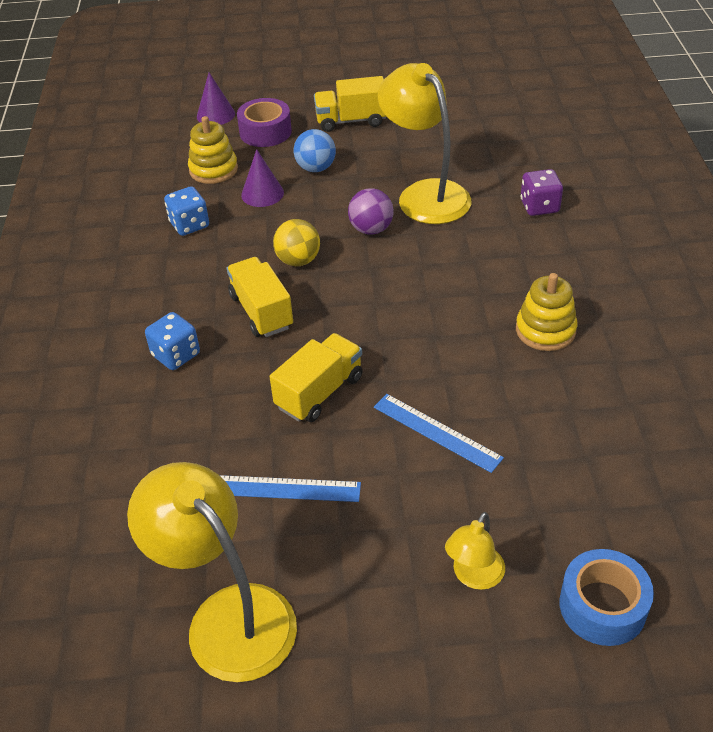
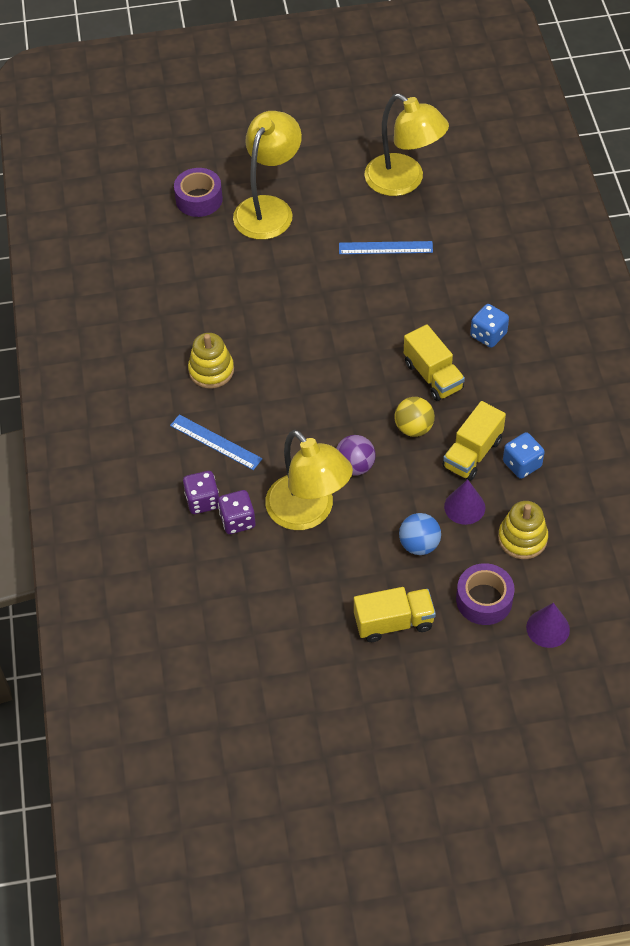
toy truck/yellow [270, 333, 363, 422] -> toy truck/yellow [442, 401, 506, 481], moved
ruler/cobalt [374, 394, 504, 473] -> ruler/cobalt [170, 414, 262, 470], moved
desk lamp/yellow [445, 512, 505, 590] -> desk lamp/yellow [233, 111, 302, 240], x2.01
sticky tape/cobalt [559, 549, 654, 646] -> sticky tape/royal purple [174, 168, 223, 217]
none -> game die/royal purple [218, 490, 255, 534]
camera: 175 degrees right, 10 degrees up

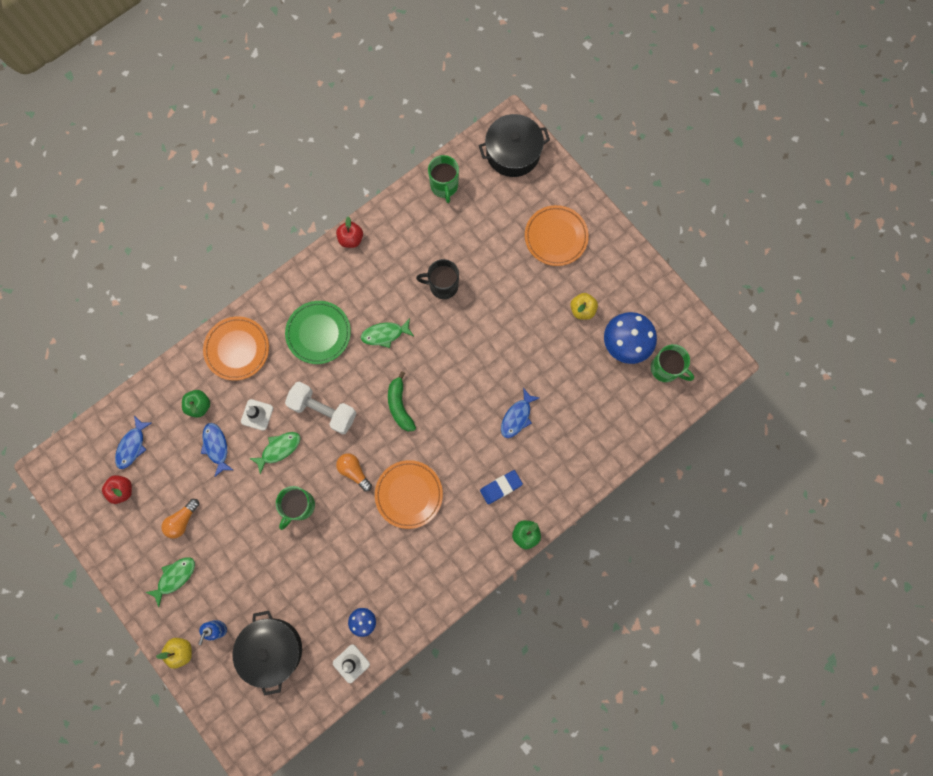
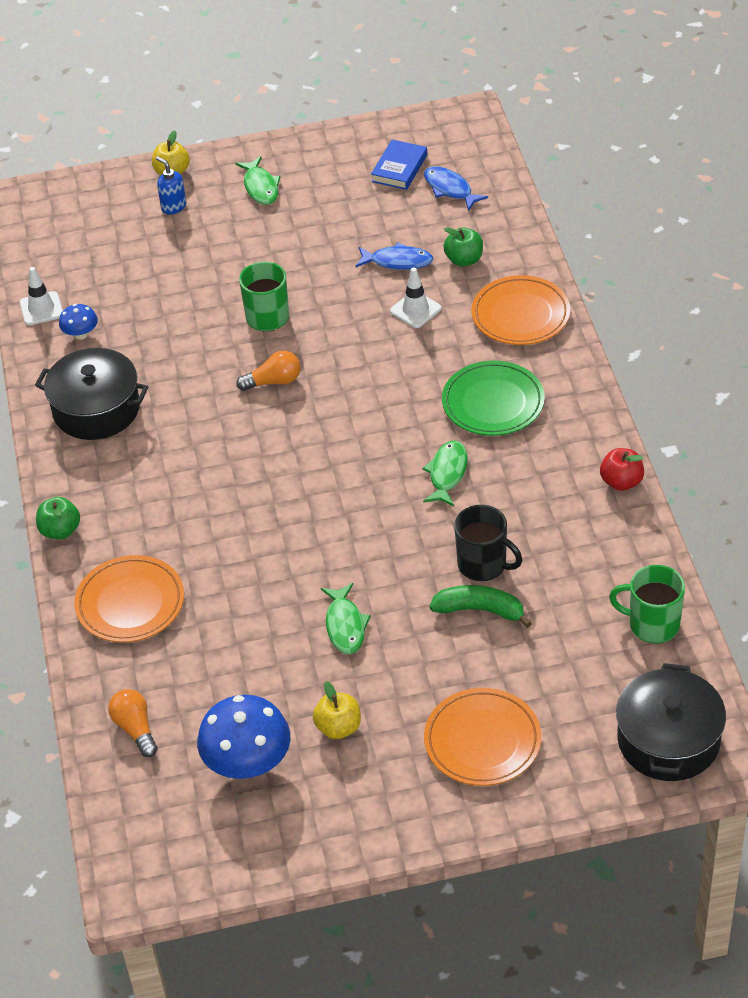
mug/black [416, 259, 459, 299] -> mug/black [454, 505, 522, 581], 90 degrees clockwise
mug/leaf-green [651, 344, 694, 382] -> none
toy banana/leaf-green [388, 371, 416, 431] -> toy banana/leaf-green [429, 585, 532, 628], moved
hand weight/pure white [285, 382, 357, 434] -> none
fish figure/cobalt [501, 388, 539, 438] -> none
fish figure/leaf-green [249, 432, 301, 474] -> fish figure/leaf-green [321, 583, 371, 654], moved
dinner plate/orange [375, 460, 443, 529] -> dinner plate/orange [74, 555, 184, 643], moved
gum eraser/cobalt [480, 470, 523, 504] -> none
apple fruit/red [102, 475, 132, 504] -> hardback/cobalt [371, 140, 427, 190]
light bulb/orange [161, 499, 199, 539] -> light bulb/orange [108, 689, 158, 757], moved
stockpot/black [232, 611, 302, 696] -> stockpot/black [35, 348, 148, 440], moved
camera: 120 degrees right, 30 degrees down

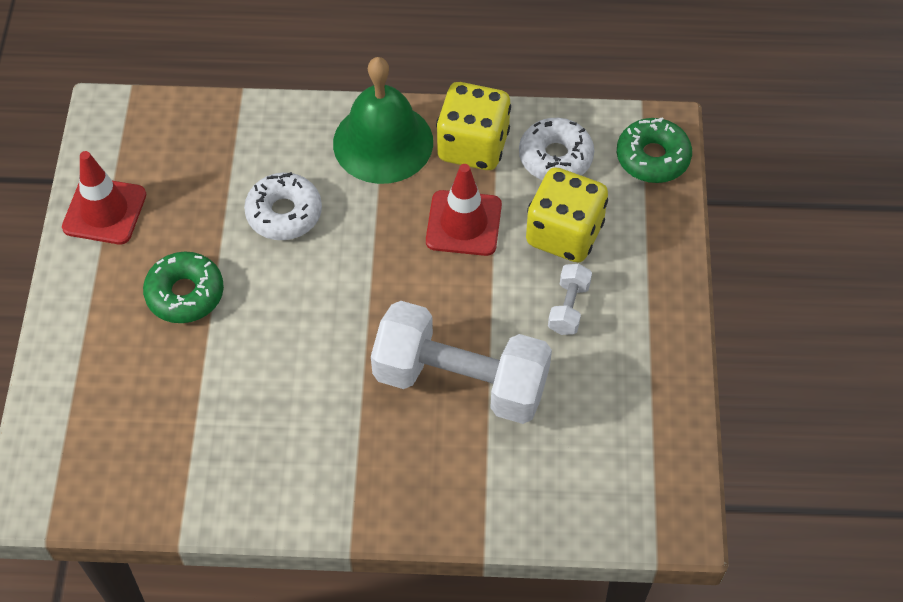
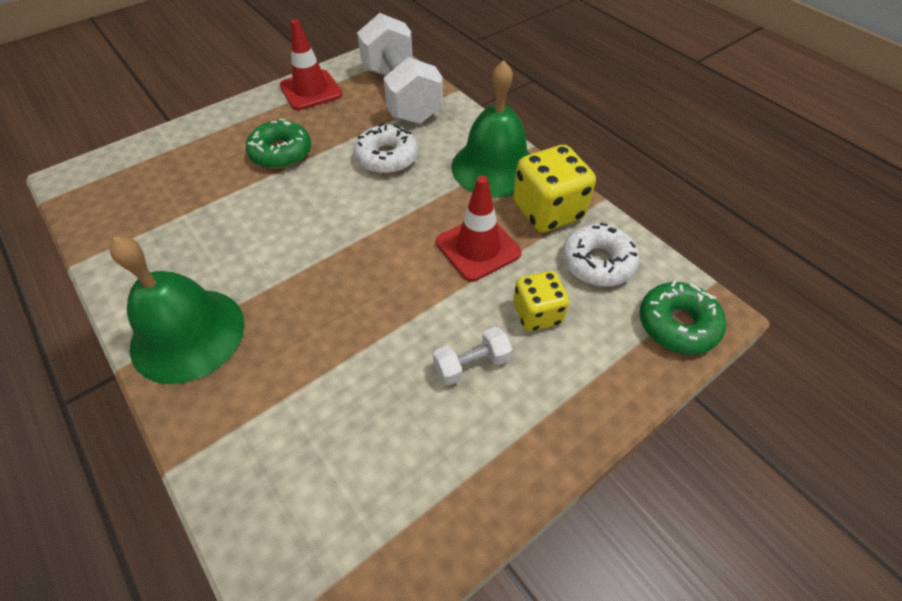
game die/yellow [526, 167, 608, 262] -> game die/yellow [513, 271, 569, 331], x0.63
hand weight/pure white [371, 301, 552, 424] -> hand weight/pure white [357, 13, 443, 124], moved
none -> bell/leaf-green [109, 236, 245, 384]
camera: 50 degrees right, 5 degrees down

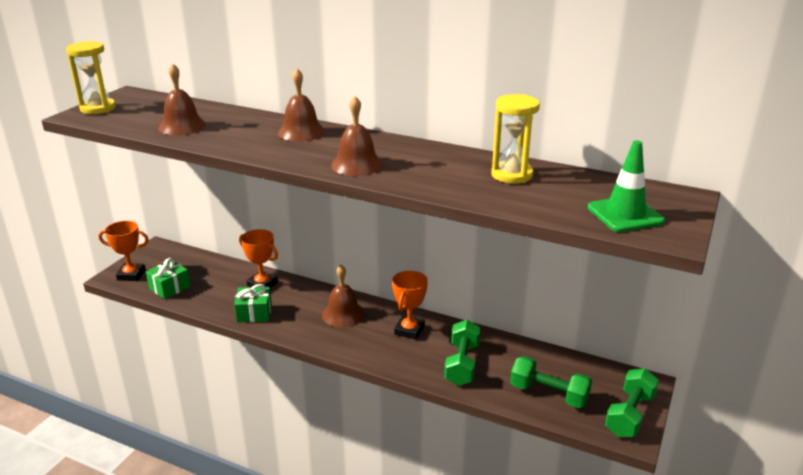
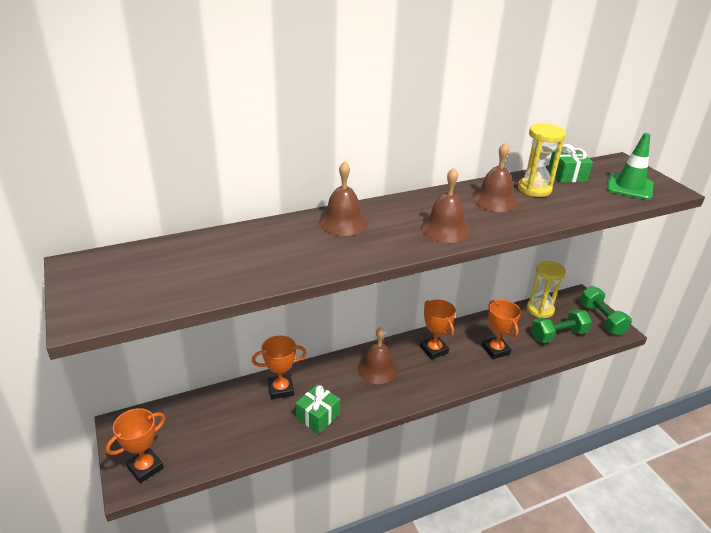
sandglass/yellow [66, 41, 116, 114] -> sandglass/yellow [527, 261, 566, 318], moved
bell/dark brown [158, 63, 206, 135] -> bell/dark brown [472, 142, 518, 212], moved
gift/leaf-green [146, 258, 191, 299] -> gift/leaf-green [548, 144, 593, 183], moved
hand weight/leaf-green [444, 320, 480, 386] -> prize cup/orange [482, 300, 521, 359]
camera: 50 degrees left, 5 degrees up

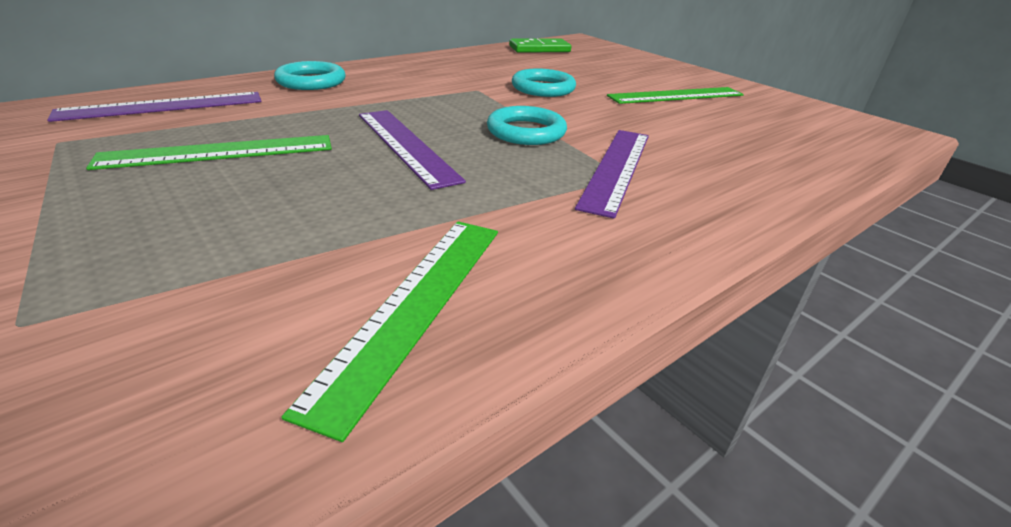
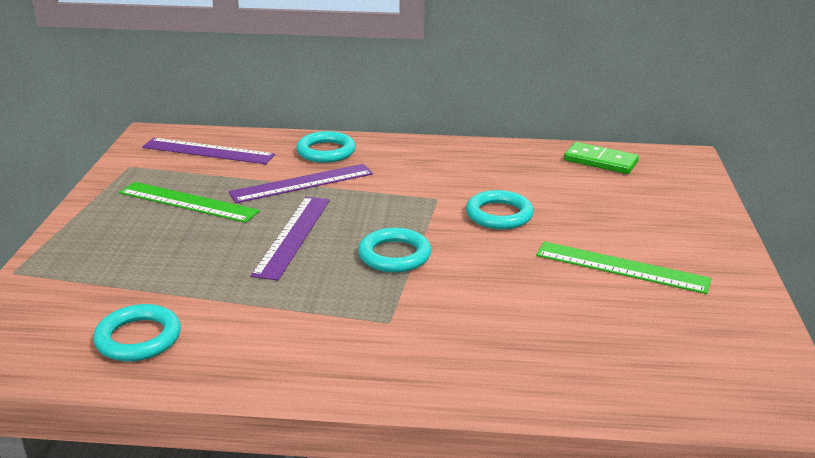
ruler/royal purple [575, 130, 649, 219] -> ruler/royal purple [229, 164, 373, 203], moved
ruler/leaf-green [282, 221, 498, 442] -> torus/turquoise [93, 304, 181, 361]
camera: 45 degrees right, 5 degrees down

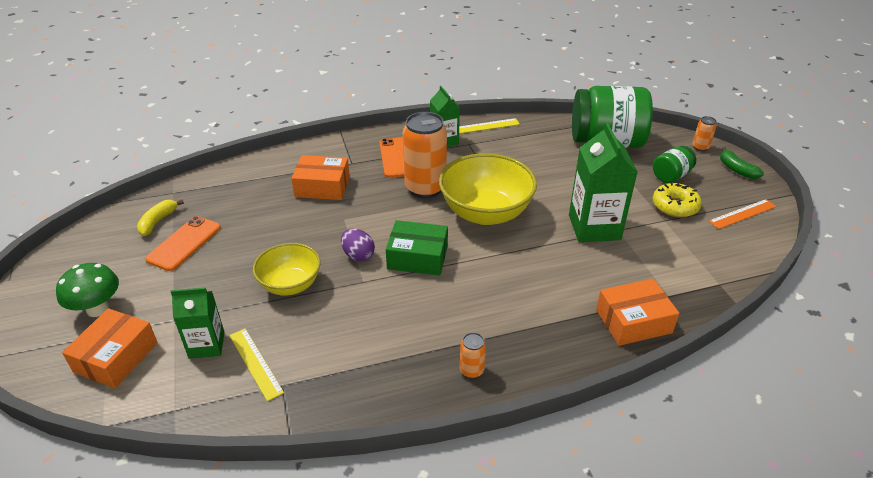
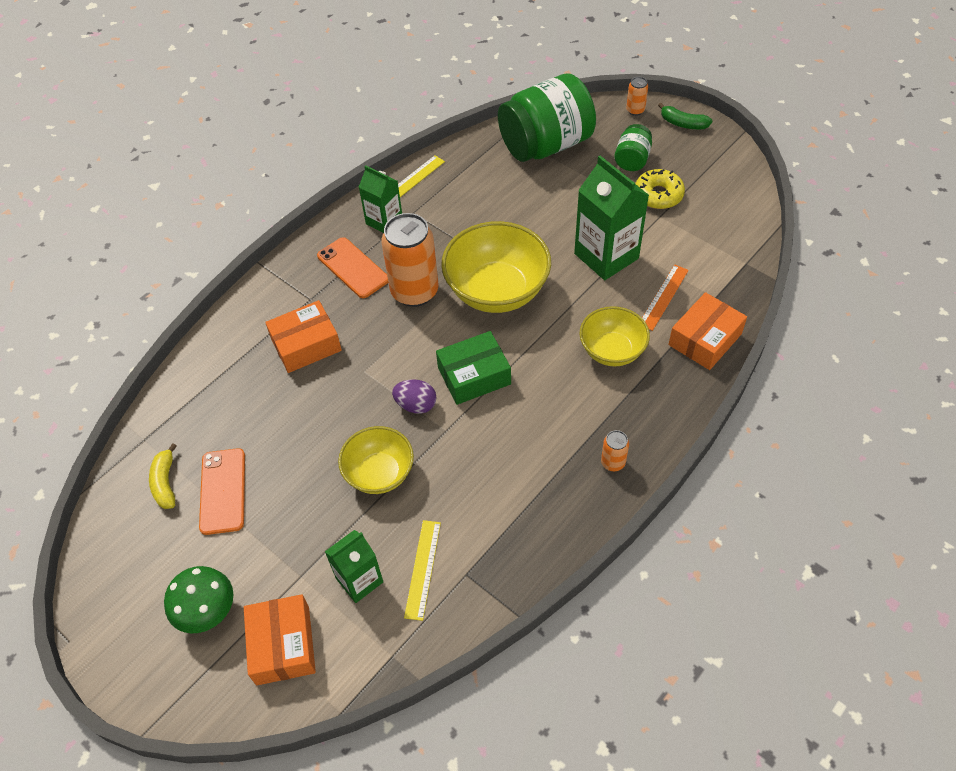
ruler/orange [709, 199, 776, 229] -> ruler/orange [642, 265, 689, 331], moved
ruler/yellow [229, 328, 284, 401] -> ruler/yellow [404, 520, 441, 621], 75 degrees clockwise
none -> serving bowl/yellow [580, 306, 650, 366]
camera: 30 degrees left, 15 degrees up

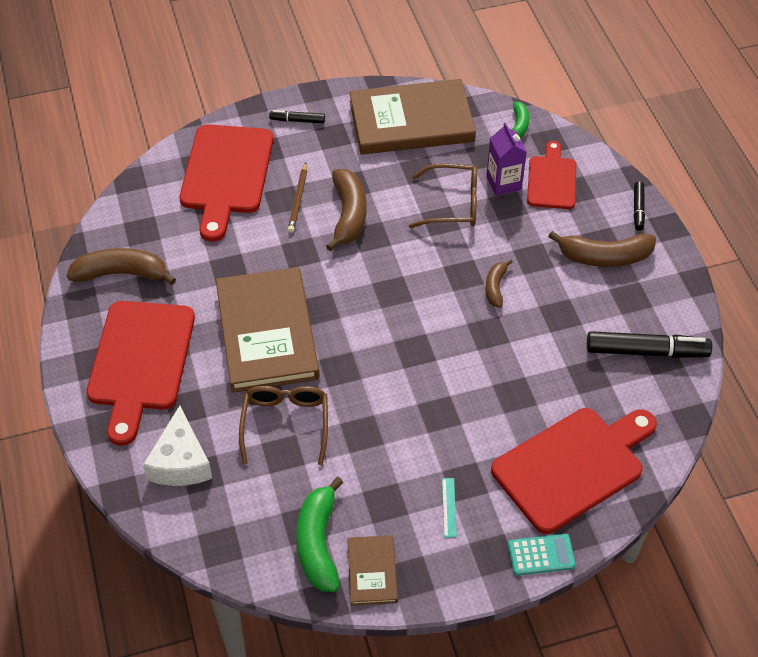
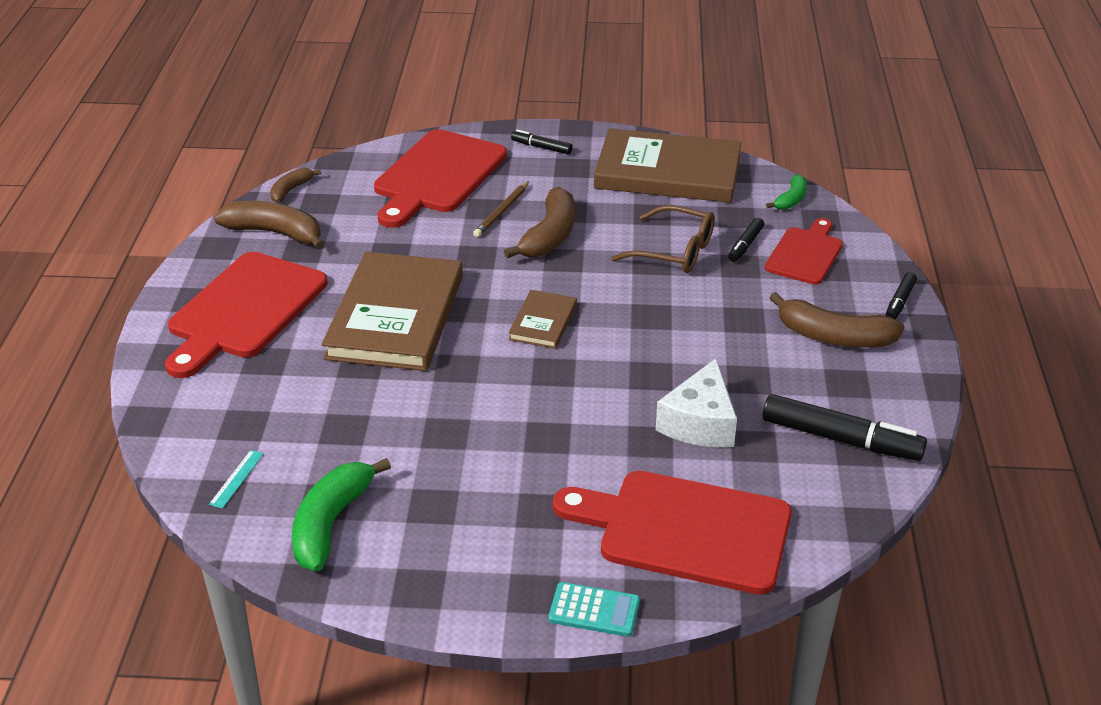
juice carton/royal purple [486, 122, 527, 196] -> marker pen/black [728, 218, 764, 262]
toy banana/dark brown [485, 259, 513, 307] -> toy banana/dark brown [270, 168, 321, 203], moved
eyeglasses/dark brown [239, 386, 328, 465] -> none
piece of cheese/pure white [143, 406, 213, 486] -> piece of cheese/pure white [656, 358, 737, 447], moved
chopping board/red [491, 408, 657, 534] -> chopping board/red [553, 471, 792, 594], 150 degrees counterclockwise
ruler/turquoise [442, 478, 457, 538] -> ruler/turquoise [209, 450, 264, 509], moved
hardback/dark brown [347, 535, 398, 606] -> hardback/dark brown [509, 290, 577, 349], moved
camera: 20 degrees right, 15 degrees down

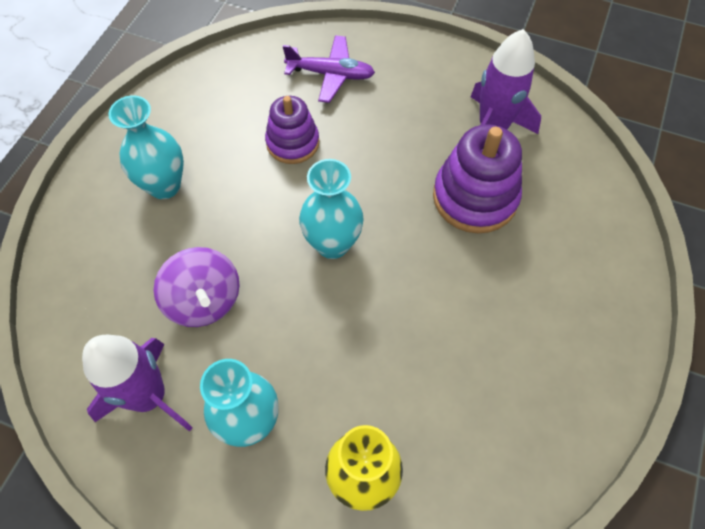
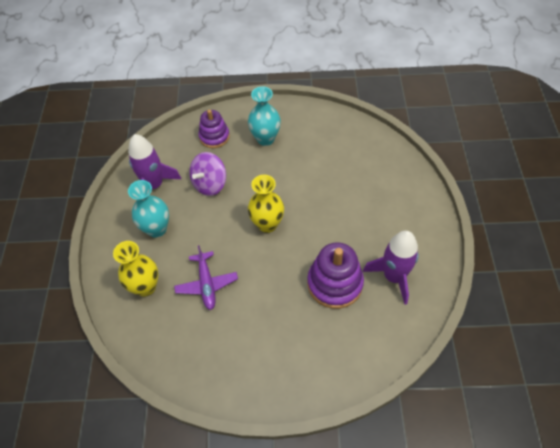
plane/royal purple [283, 35, 375, 103] -> plane/royal purple [174, 245, 238, 310], moved
ring stacker/royal purple [265, 96, 319, 164] -> ring stacker/royal purple [198, 110, 230, 148], moved
tall vase/turquoise [299, 159, 364, 259] -> tall vase/yellow [248, 175, 284, 233]
camera: 70 degrees right, 5 degrees down

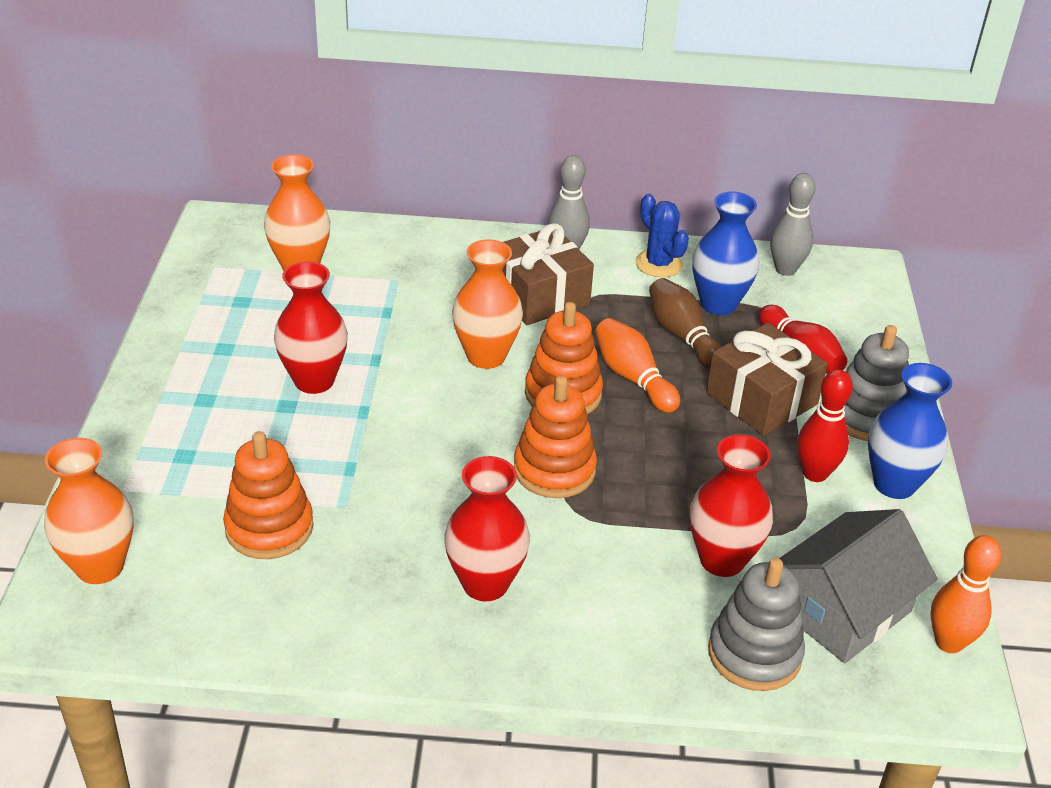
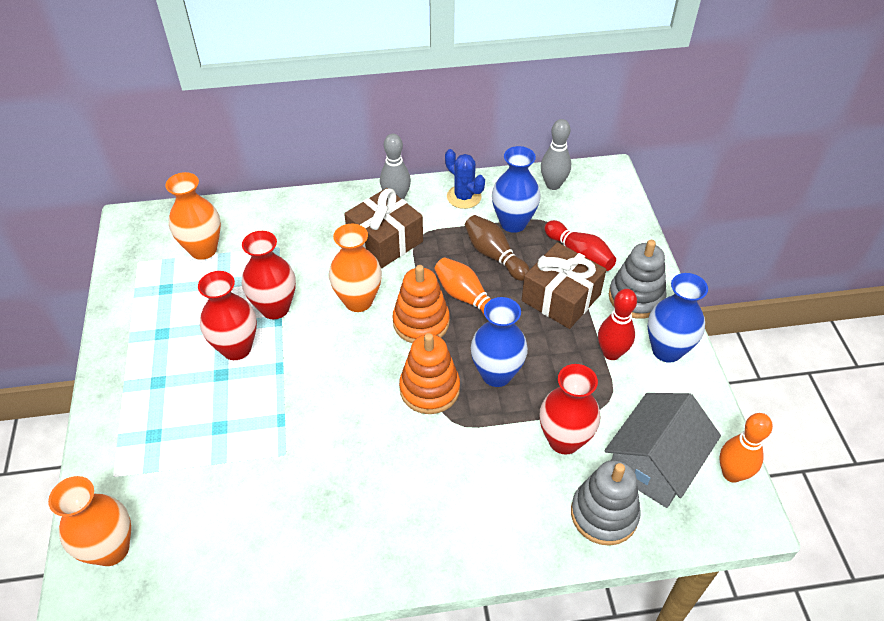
ring stacker/orange [223, 431, 314, 559] -> none
tall vase/red [444, 456, 530, 601] -> tall vase/red [242, 231, 296, 319], moved
none -> tall vase/cobalt [471, 297, 528, 387]
camera: 10 degrees left, 10 degrees up

